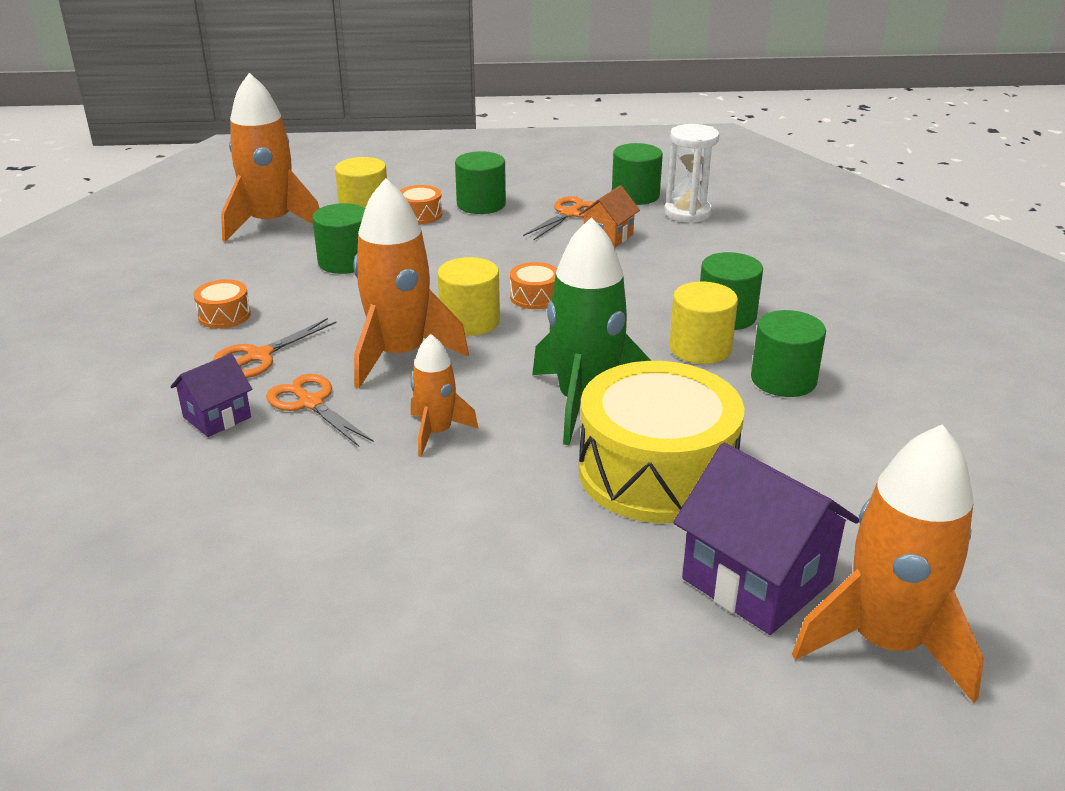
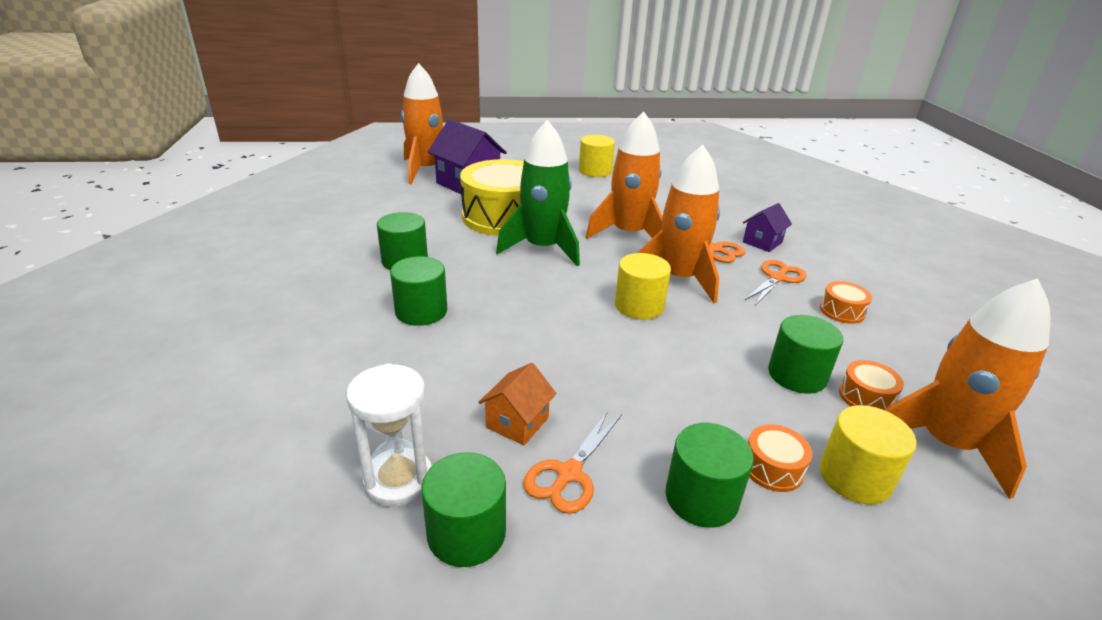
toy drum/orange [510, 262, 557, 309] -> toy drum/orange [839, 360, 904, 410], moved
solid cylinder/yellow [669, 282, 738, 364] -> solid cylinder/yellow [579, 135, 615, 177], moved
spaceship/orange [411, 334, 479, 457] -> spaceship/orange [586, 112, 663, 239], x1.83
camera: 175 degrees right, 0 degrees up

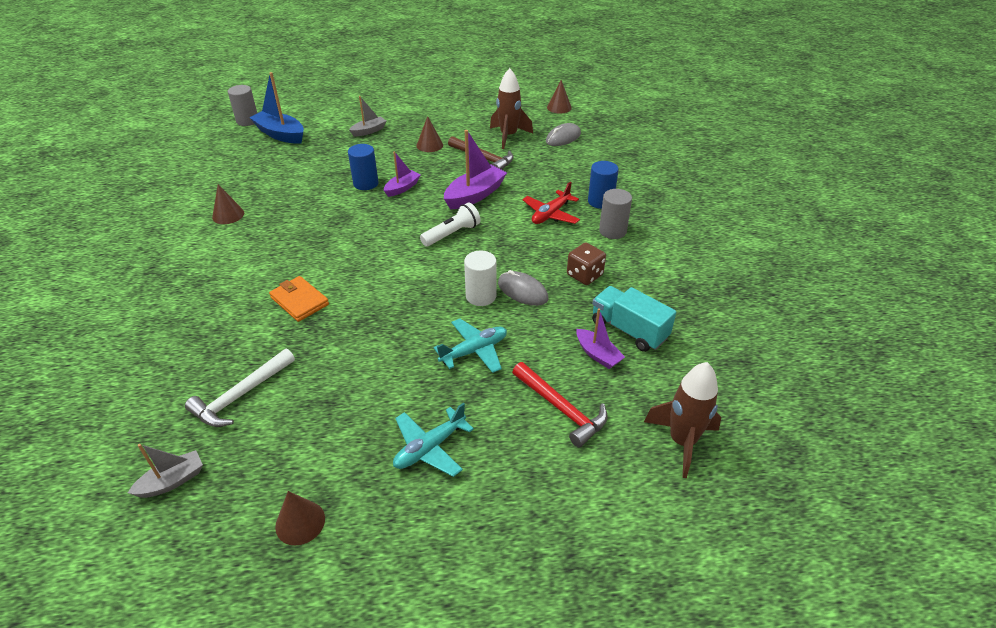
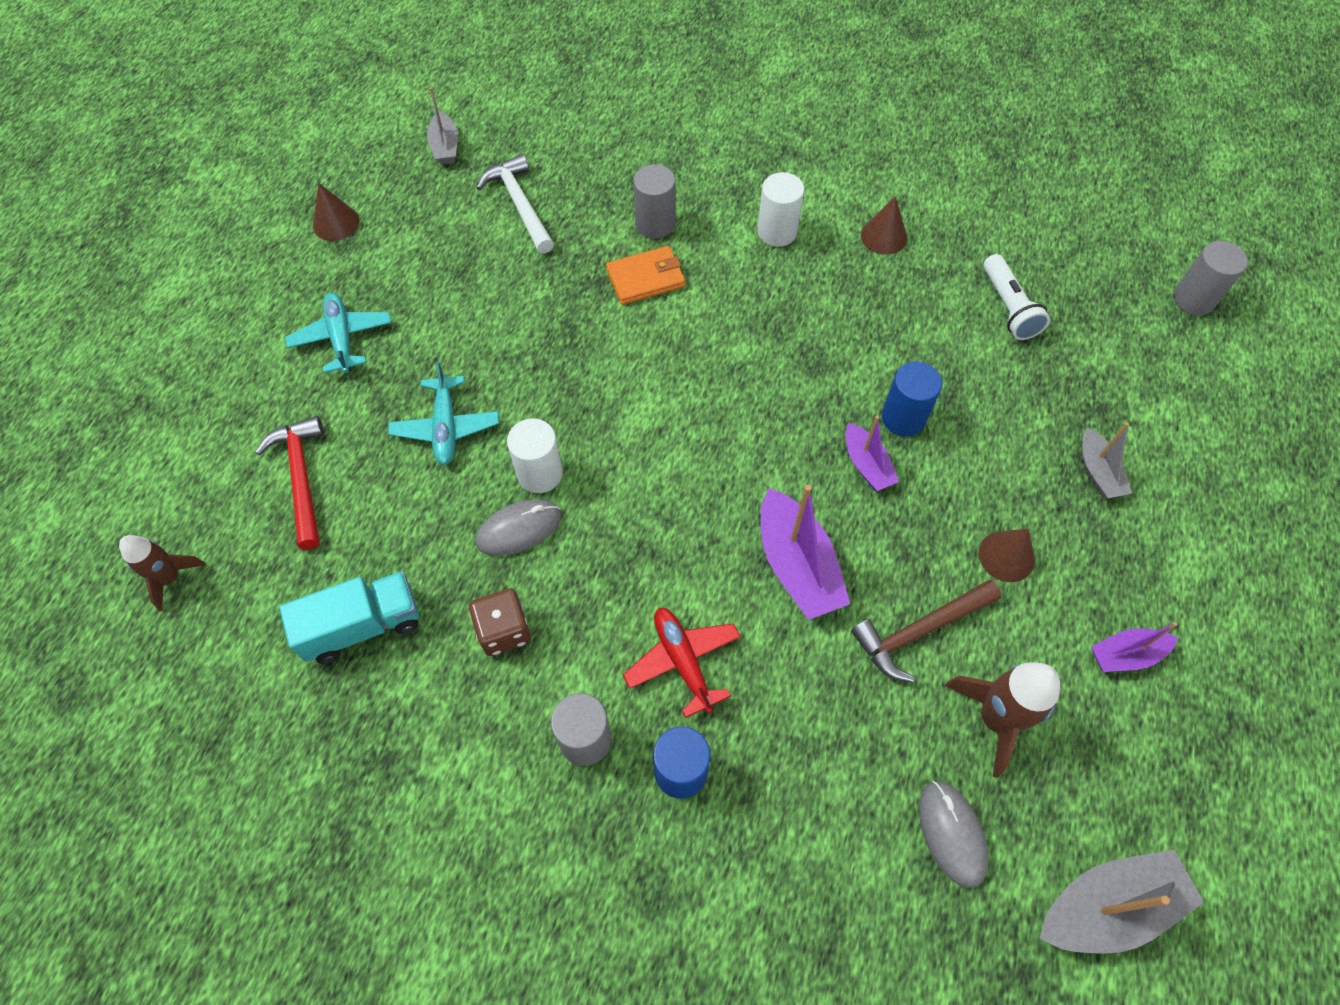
boat/cobalt [249, 72, 304, 144] -> none
cone/dark brown [547, 80, 572, 113] -> boat/grey [1039, 850, 1204, 954]
torch/pure white [420, 203, 481, 247] -> torch/pure white [984, 254, 1050, 340], moved
boat/royal purple [576, 308, 625, 369] -> boat/royal purple [1091, 622, 1178, 672], moved
carpenter's hammer/red [512, 362, 608, 448] -> carpenter's hammer/red [255, 416, 324, 550], 90 degrees clockwise
spaceship/dark brown [644, 362, 721, 478] -> spaceship/dark brown [119, 535, 206, 611], x0.65
none -> solid cylinder/grey [633, 164, 675, 239]
none -> solid cylinder/pure white [757, 172, 805, 247]
camera: 115 degrees right, 20 degrees up

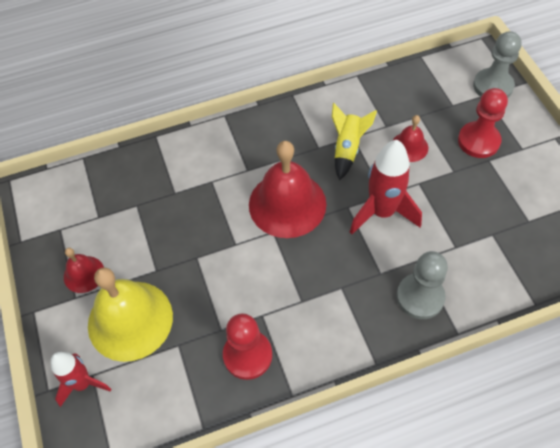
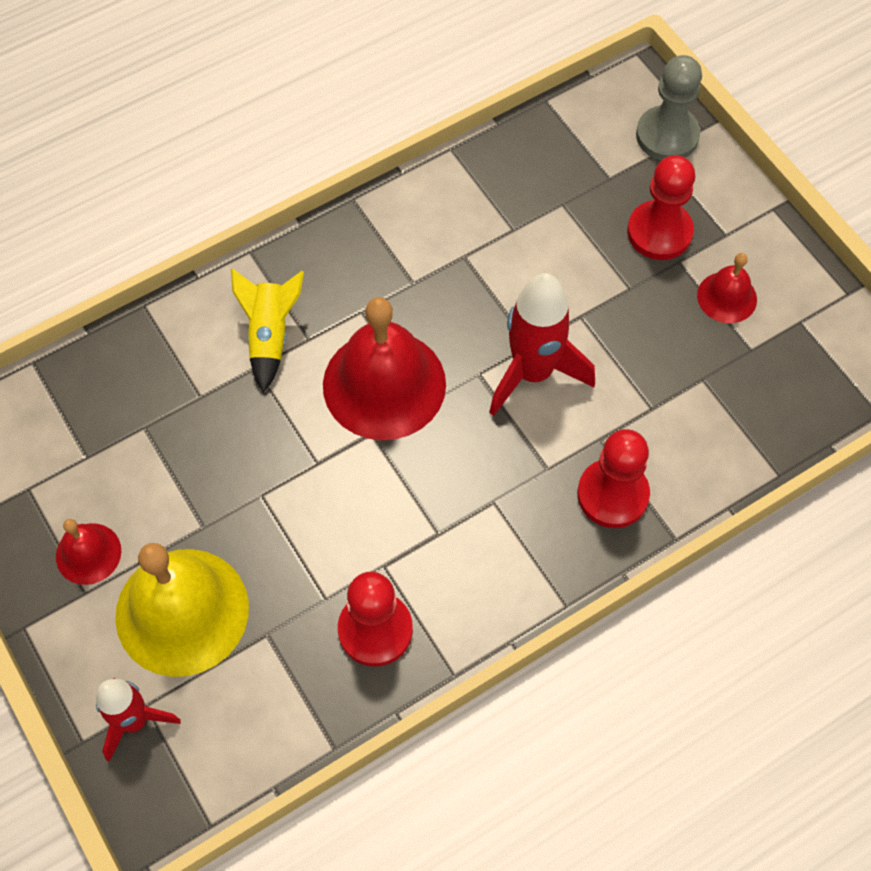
spaceship/yellow [332, 103, 377, 180] -> spaceship/yellow [231, 268, 304, 393], moved
bell/red [392, 115, 428, 162] -> bell/red [697, 253, 757, 323], moved
pawn/grey [397, 251, 448, 319] -> pawn/red [577, 429, 650, 528]
camera: 15 degrees left, 5 degrees up

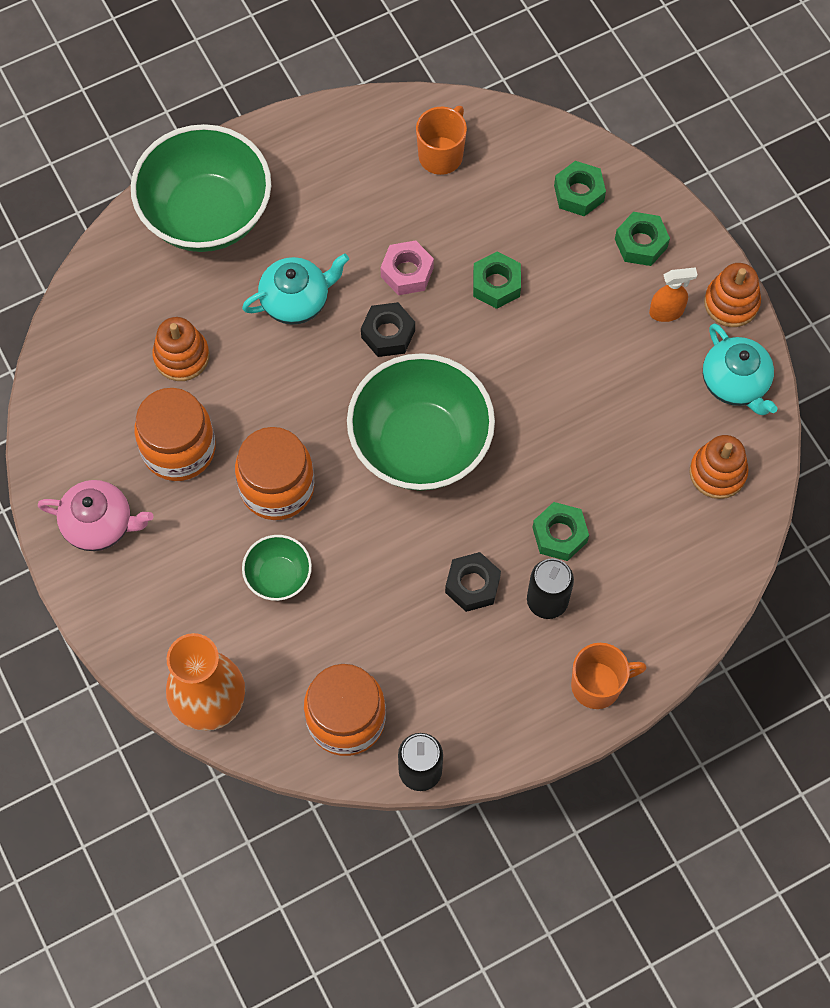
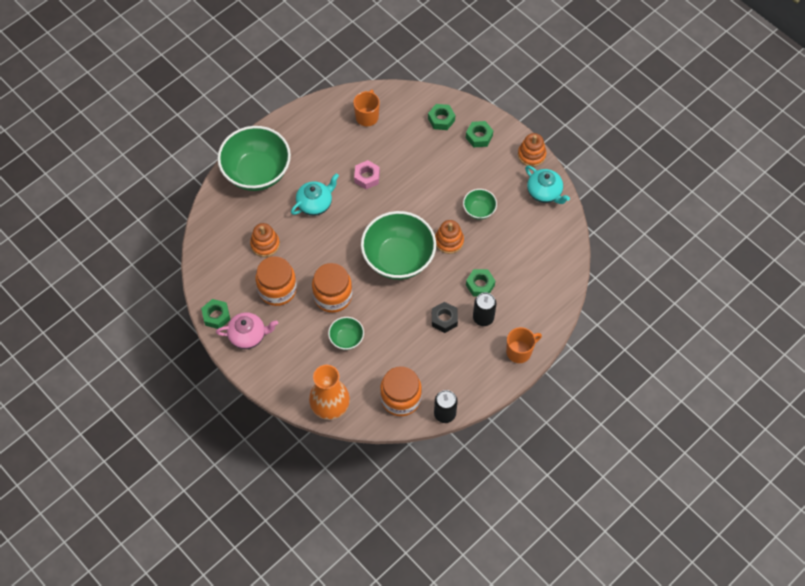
hex nut/leaf-green [473, 251, 521, 309] -> hex nut/leaf-green [201, 299, 230, 329], moved
sprayer/orange [649, 267, 698, 322] -> none
hex nut/black [361, 302, 415, 357] -> none
ring stacker/orange [689, 435, 749, 499] -> ring stacker/orange [435, 220, 464, 254], moved
none -> serving bowl/leaf-green [463, 189, 497, 220]
camera: 15 degrees left, 5 degrees down

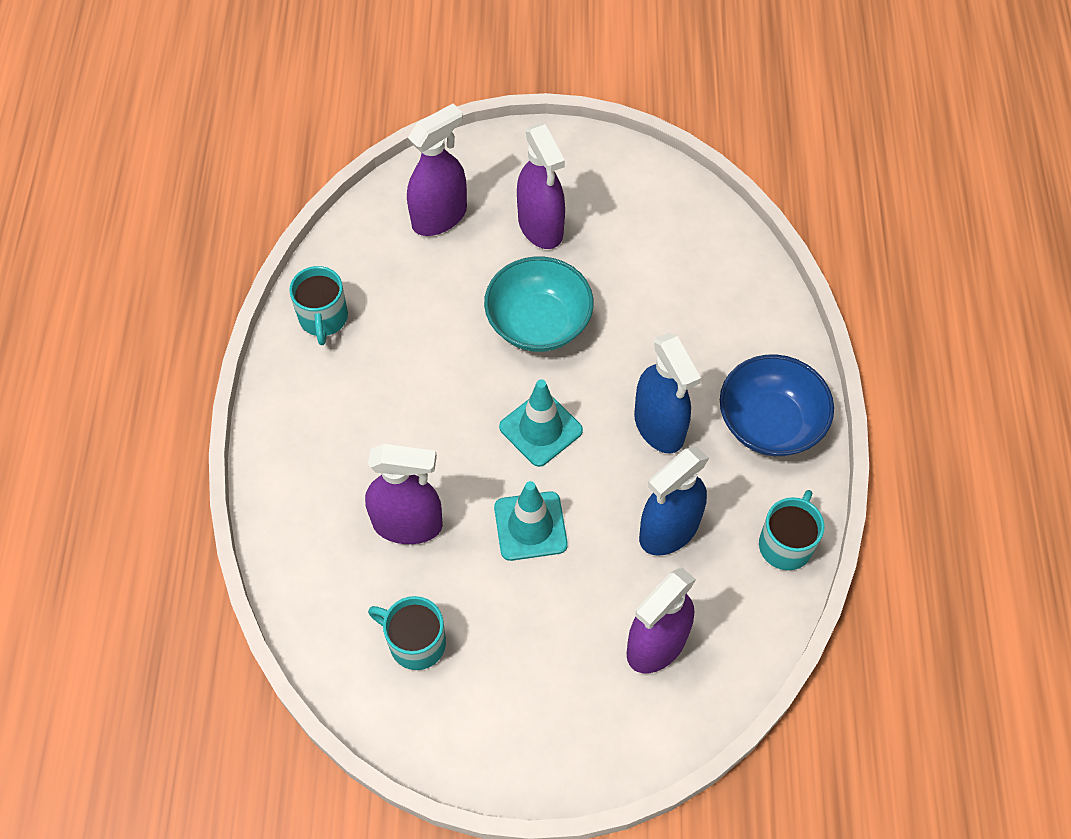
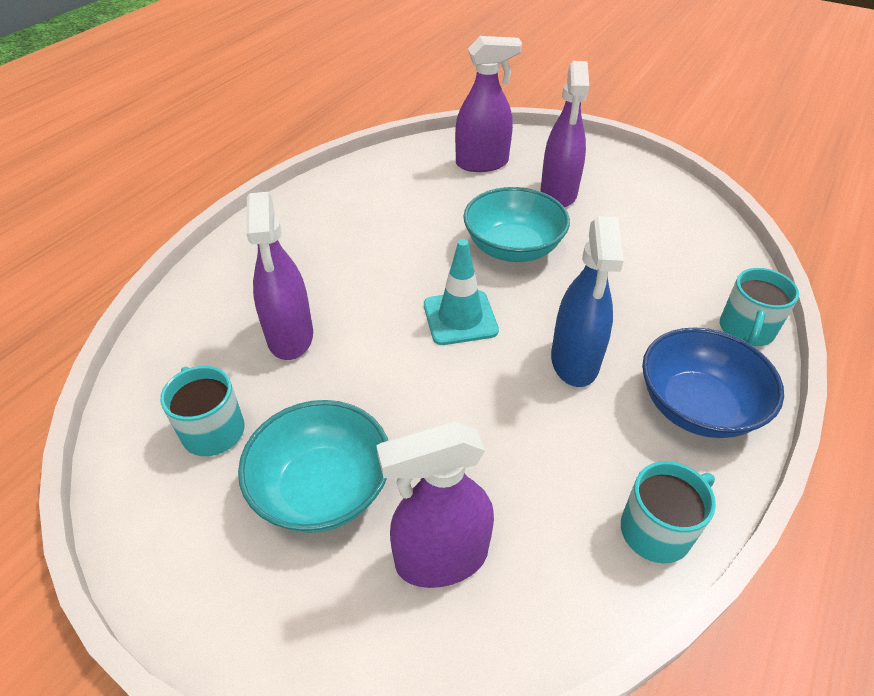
mug/turquoise [289, 266, 348, 345] -> mug/turquoise [720, 268, 799, 347], moved
sprayer/royal purple [365, 444, 443, 544] -> sprayer/royal purple [246, 192, 313, 360], 45 degrees clockwise
sprayer/cobalt [639, 447, 709, 556] -> none
road cone/turquoise [494, 481, 568, 561] -> none
none -> serving bowl/turquoise [238, 400, 388, 533]
camera: 30 degrees right, 15 degrees down

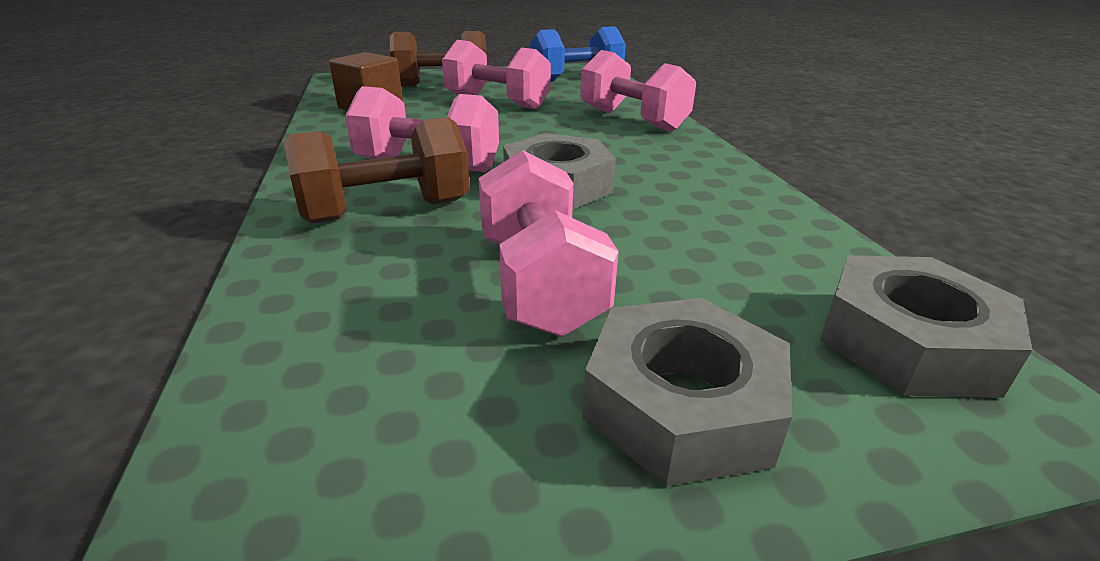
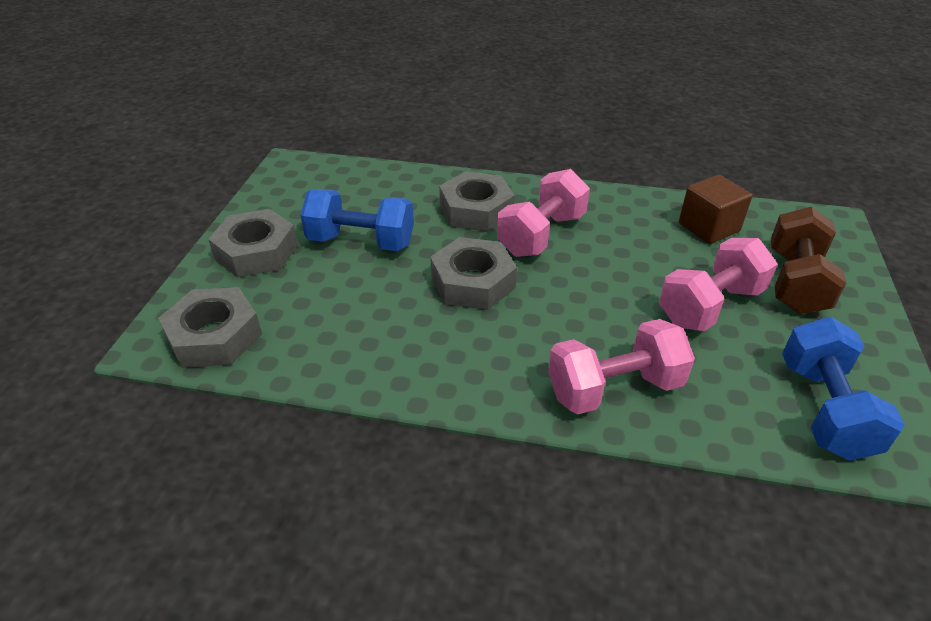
hand weight/dark brown [283, 117, 470, 223] -> hex nut/grey [439, 171, 515, 232]
hand weight/rose-pink [479, 150, 619, 337] -> hand weight/cobalt [300, 189, 414, 251]
camera: 115 degrees right, 10 degrees up

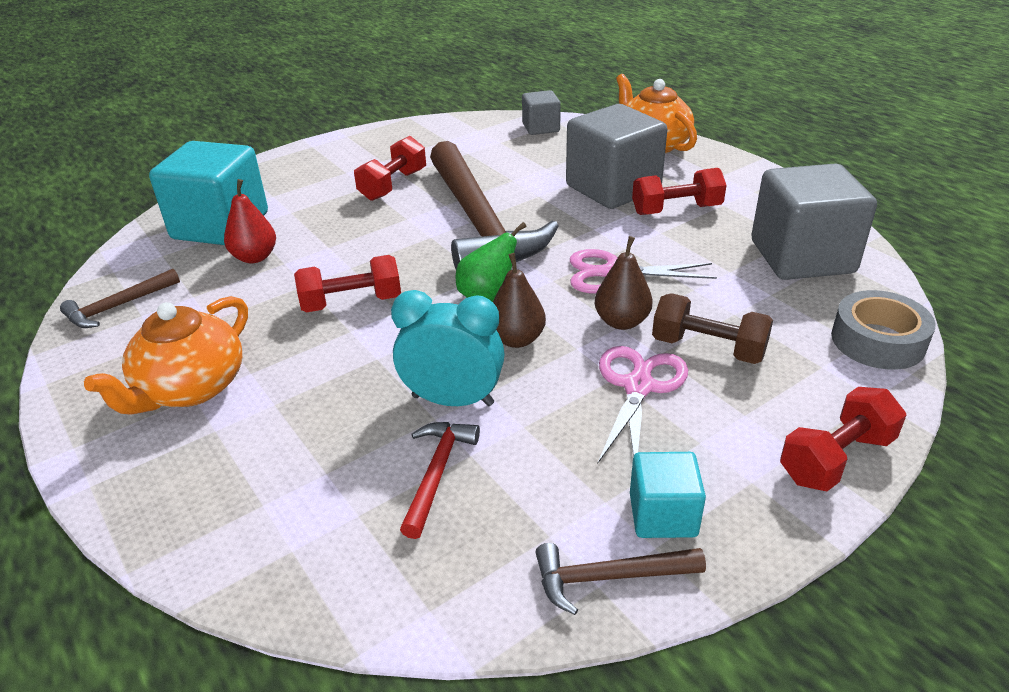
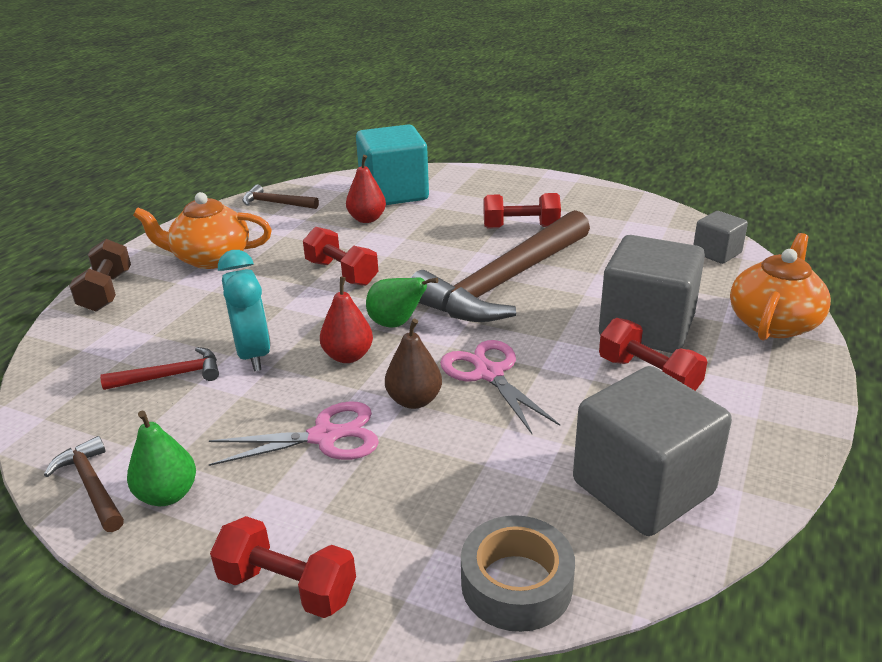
pear/dark brown [493, 253, 546, 348] -> pear/red [320, 277, 373, 363]
hand weight/dark brown [652, 293, 773, 364] -> hand weight/dark brown [69, 239, 131, 312], moved
solid cube/turquoise [630, 452, 706, 538] -> pear/leaf-green [127, 411, 196, 506]
camera: 60 degrees right, 5 degrees down

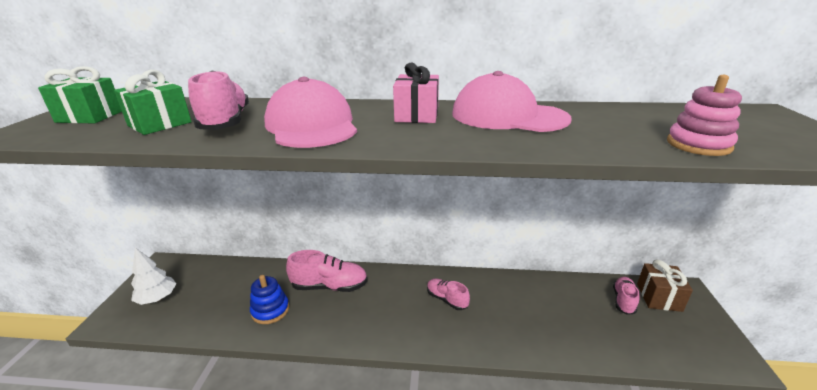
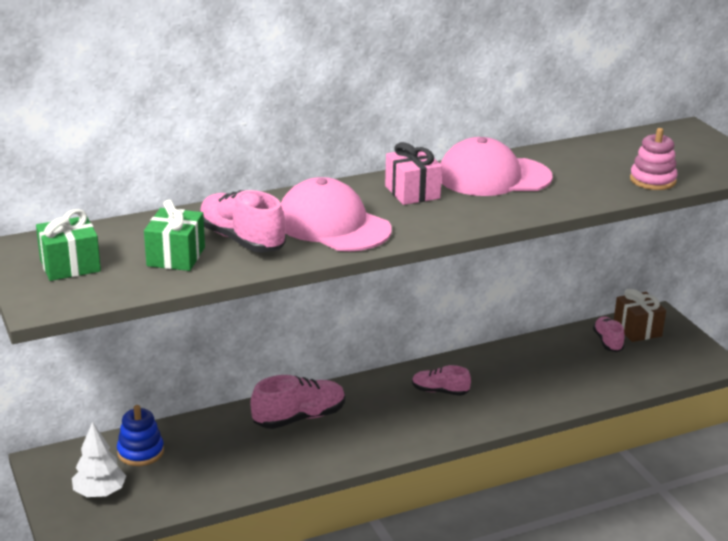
ring stacker/cobalt [250, 275, 289, 324] -> ring stacker/cobalt [117, 405, 164, 466], moved
camera: 30 degrees left, 0 degrees up

